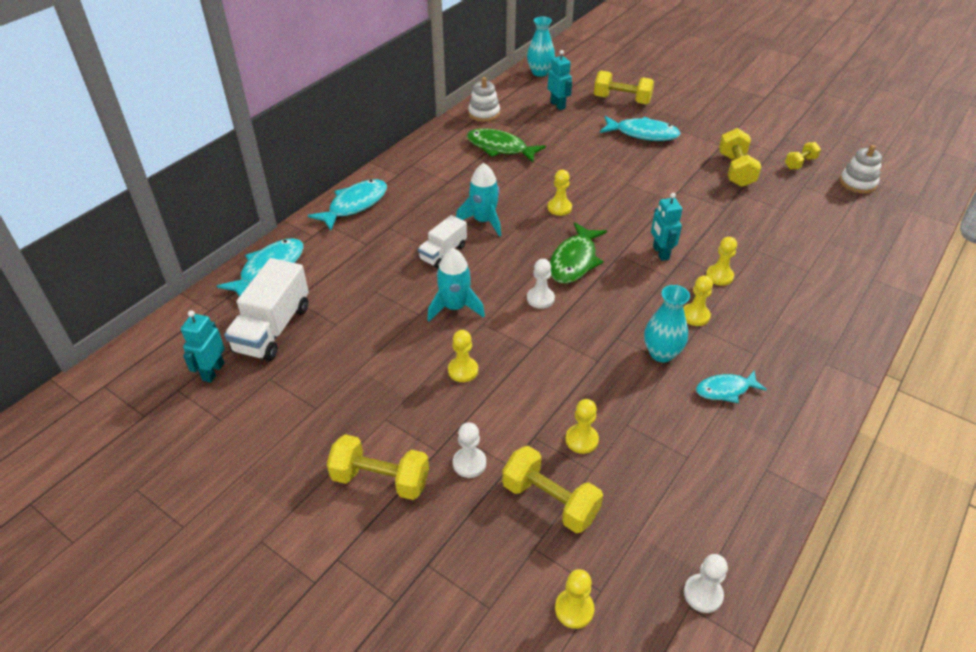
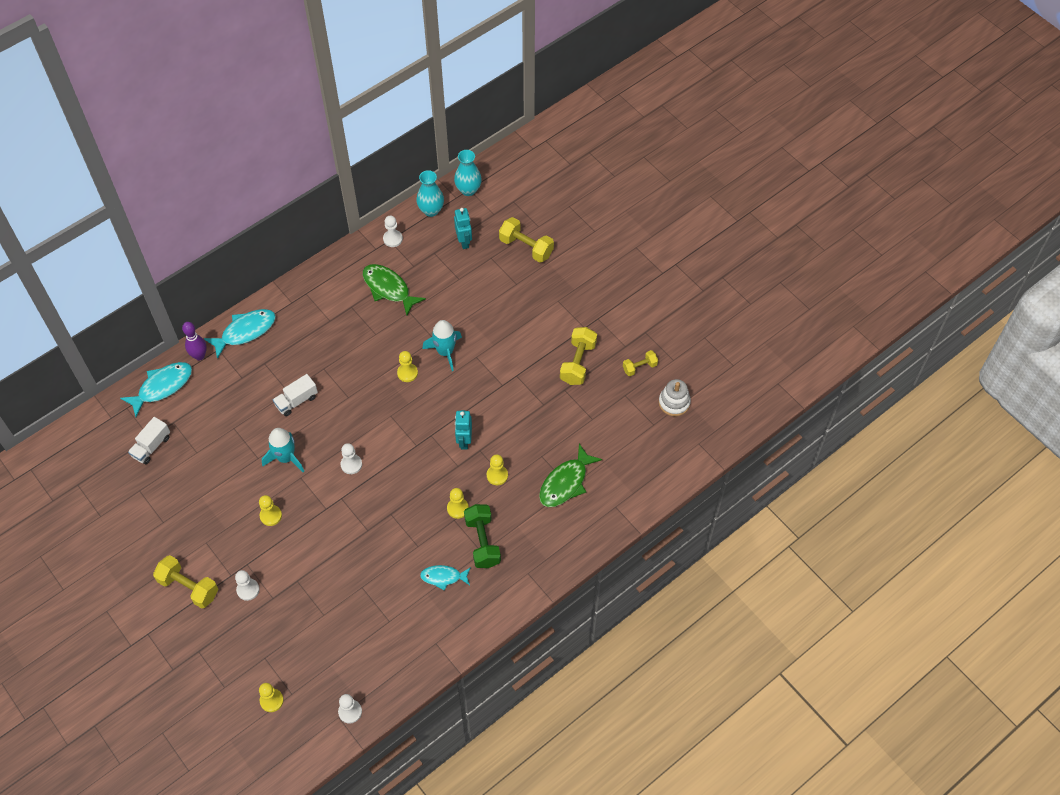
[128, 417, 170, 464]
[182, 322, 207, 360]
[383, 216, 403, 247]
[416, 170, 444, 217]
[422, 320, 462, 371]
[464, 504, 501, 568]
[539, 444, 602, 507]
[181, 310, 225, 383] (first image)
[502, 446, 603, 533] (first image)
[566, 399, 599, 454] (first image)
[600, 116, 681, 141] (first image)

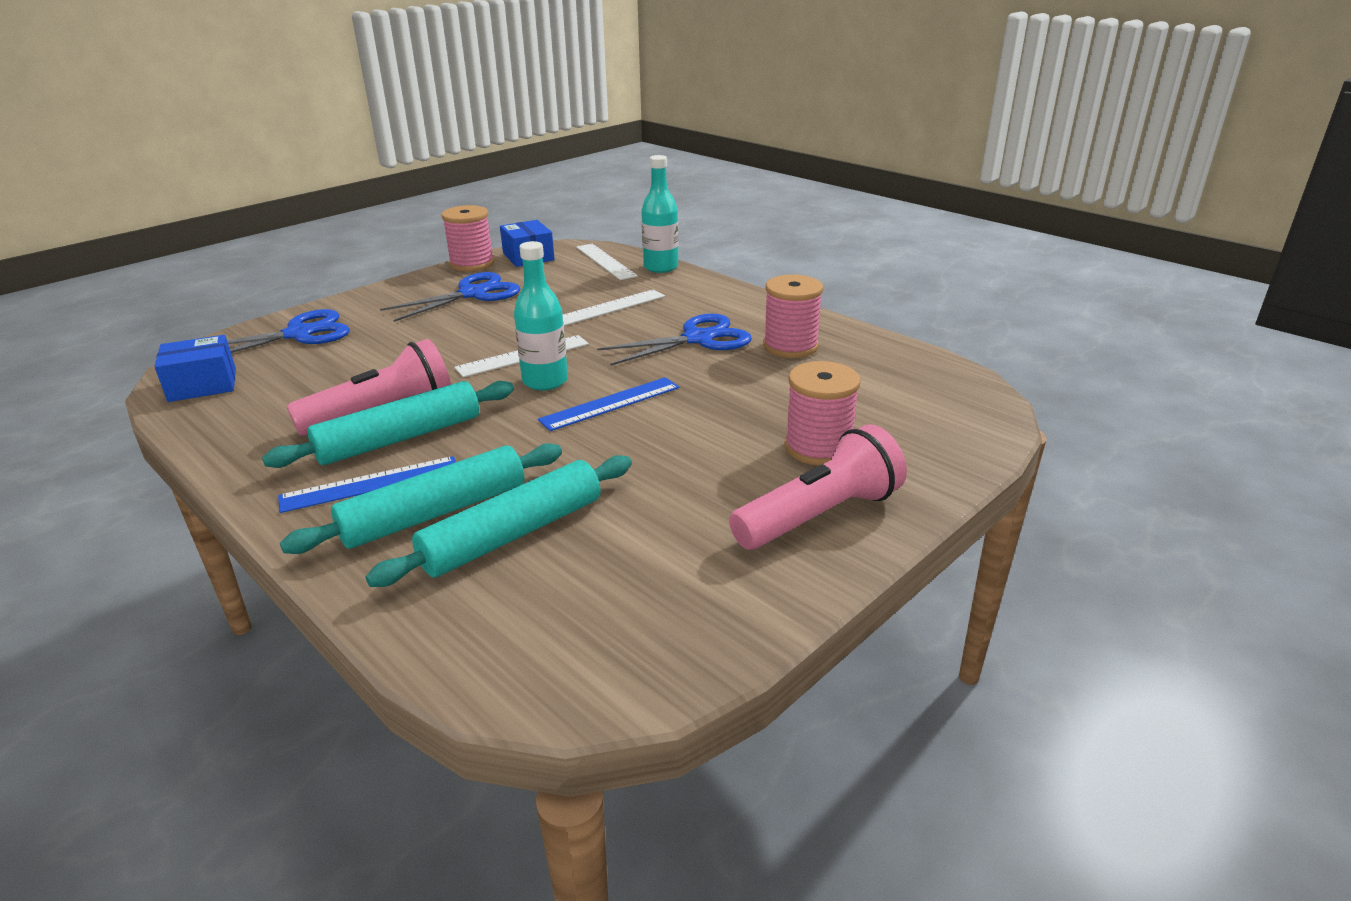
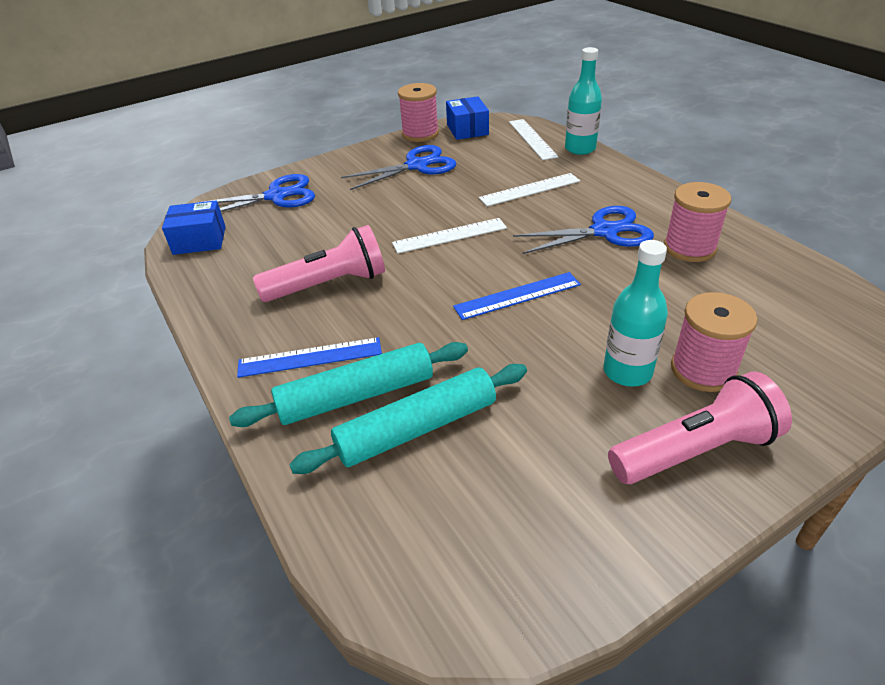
[603, 240, 668, 387]
[262, 381, 514, 468] (first image)

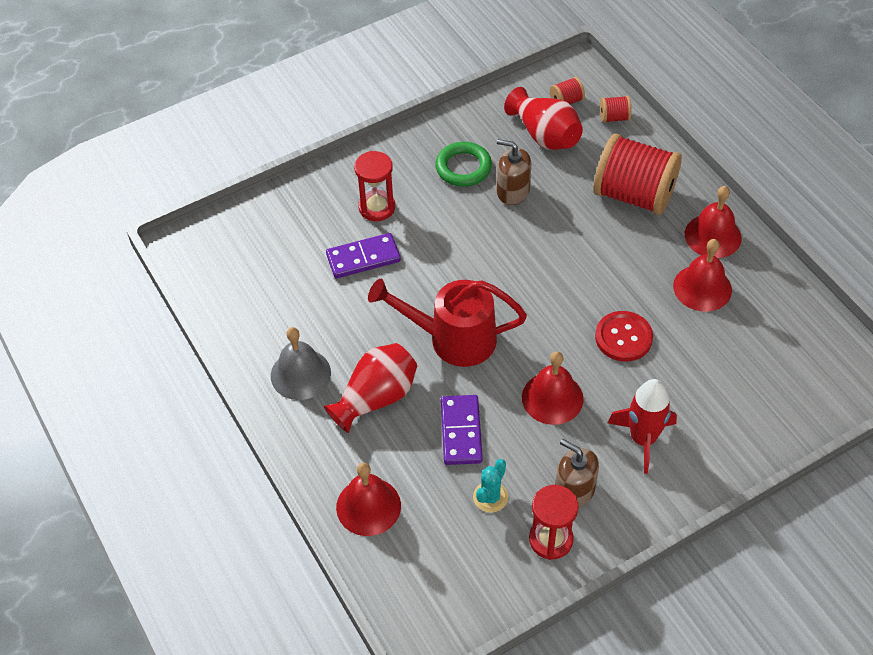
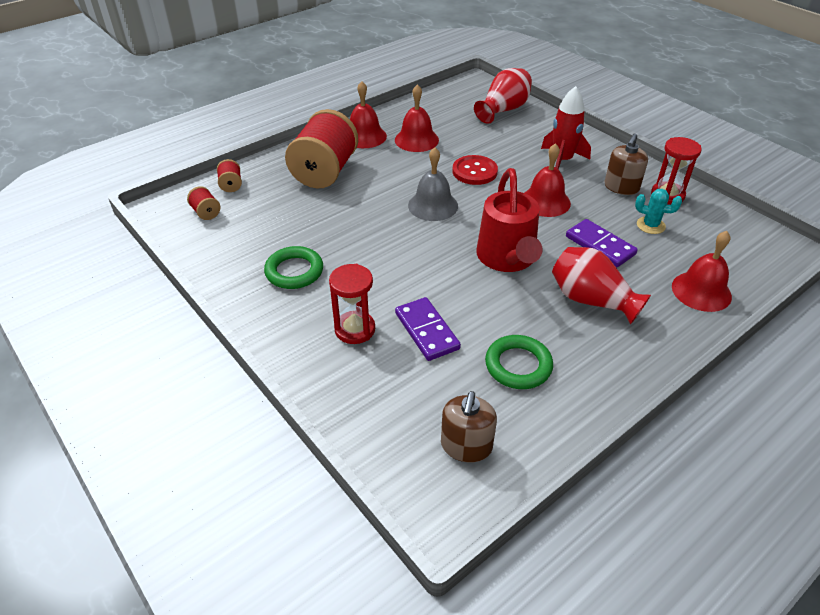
[408, 147, 458, 221]
[441, 391, 497, 462]
[474, 68, 532, 124]
[485, 335, 553, 389]
[566, 219, 638, 267]

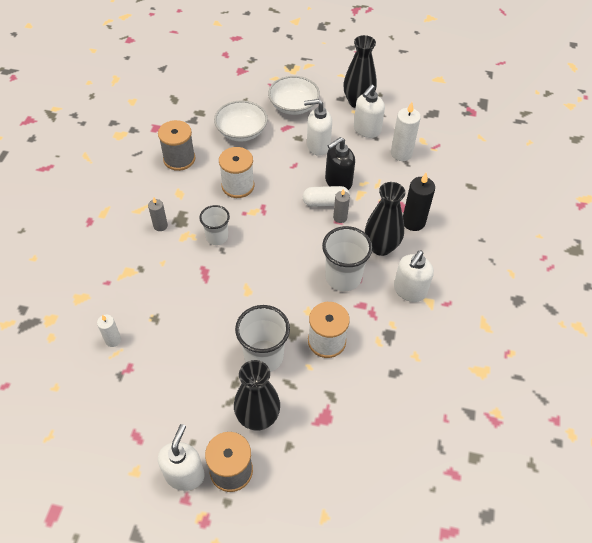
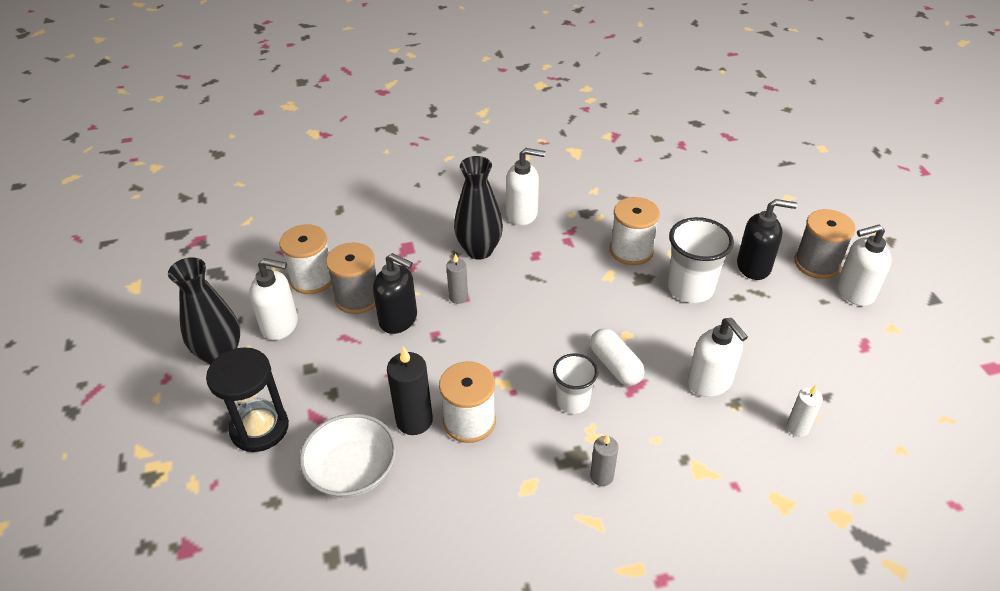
[206, 347, 289, 452]
[279, 224, 332, 294]
[326, 243, 376, 314]
[387, 346, 433, 435]
[590, 328, 645, 386]
[688, 318, 748, 397]
[737, 199, 797, 280]
[322, 226, 373, 291] (first image)

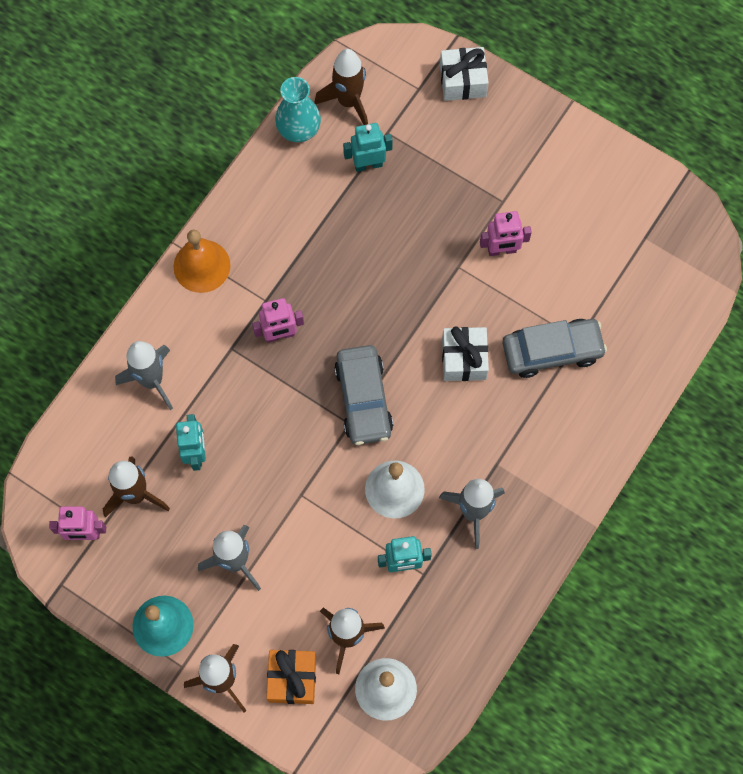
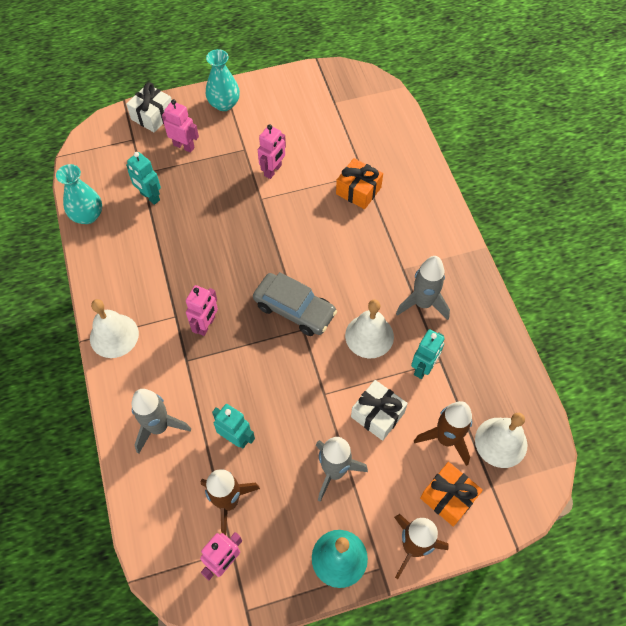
[90, 299, 139, 358]
[126, 152, 161, 205]
[162, 99, 199, 153]
[206, 49, 240, 111]
[336, 158, 383, 209]
[351, 380, 408, 441]
[314, 49, 368, 125] (first image)

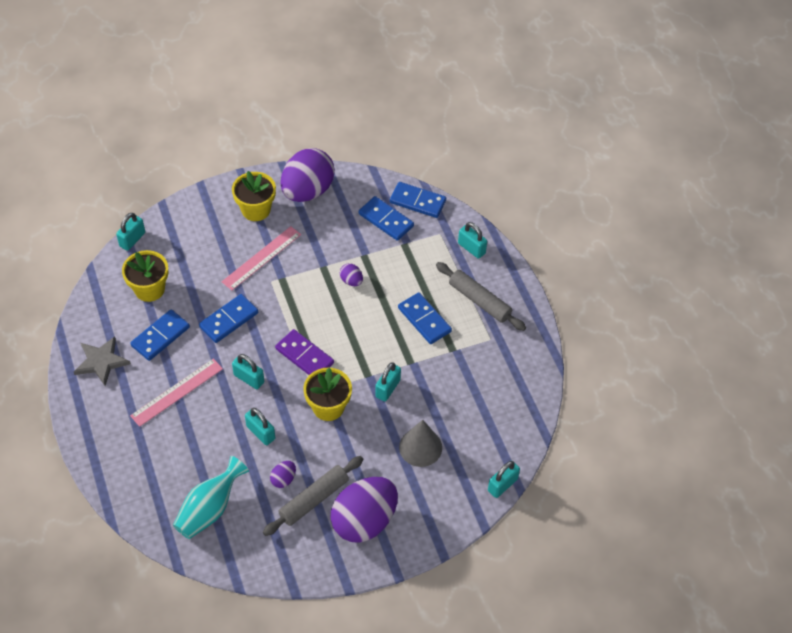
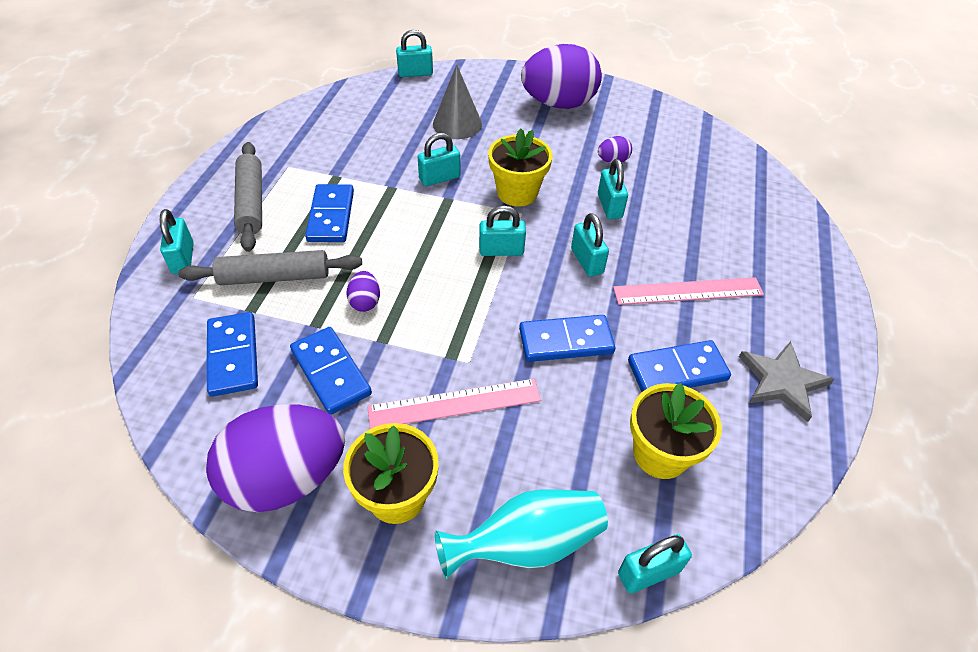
[178, 250, 362, 285]
[290, 327, 372, 415]
[435, 489, 608, 579]
[479, 206, 526, 256]

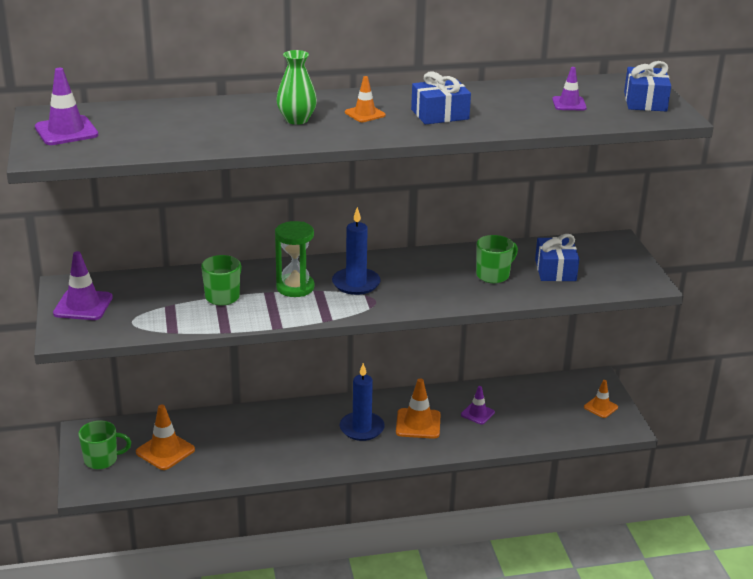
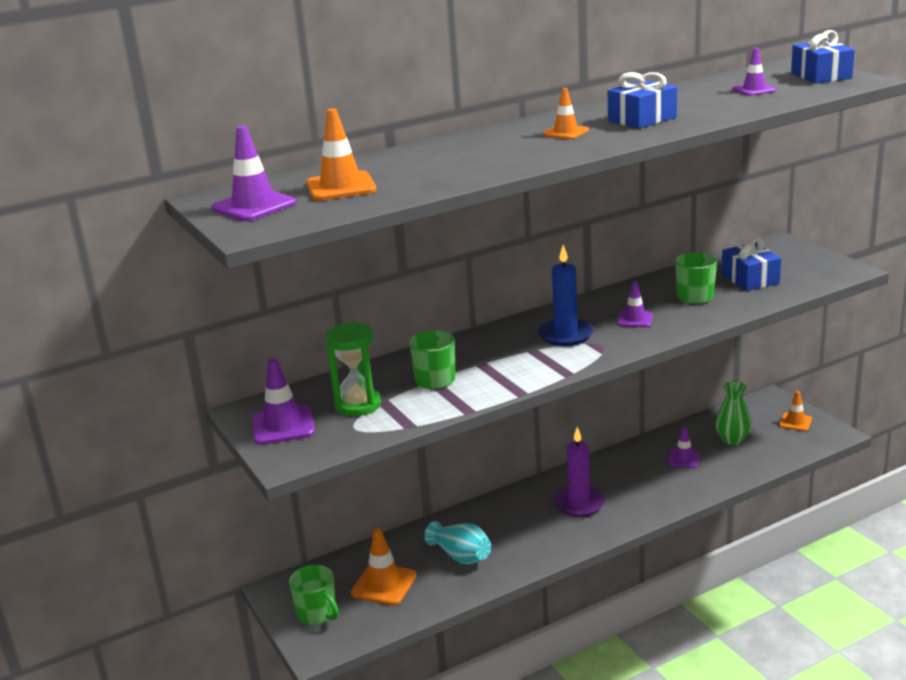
[289, 565, 339, 625]
[306, 108, 377, 201]
[325, 322, 381, 416]
[425, 521, 491, 565]
[554, 427, 605, 517]
[617, 282, 653, 327]
[715, 381, 752, 445]

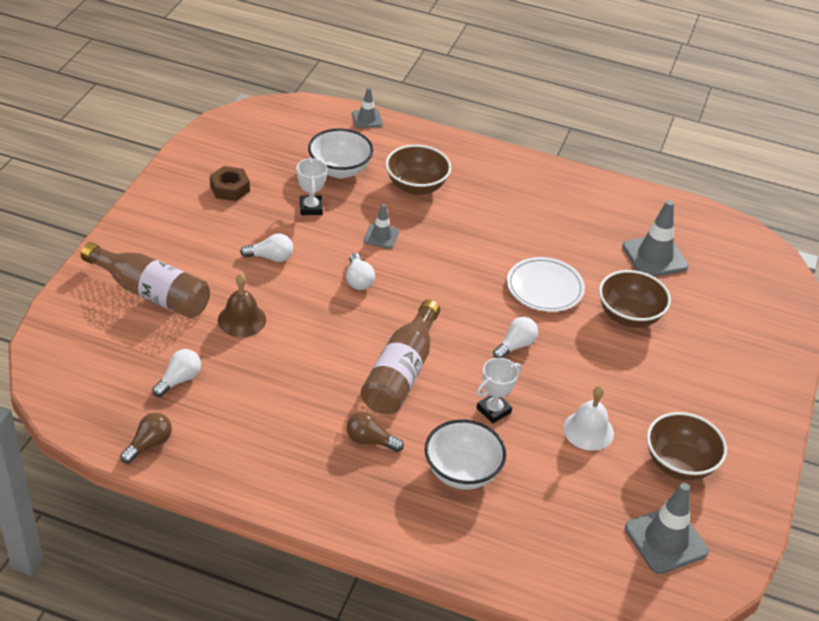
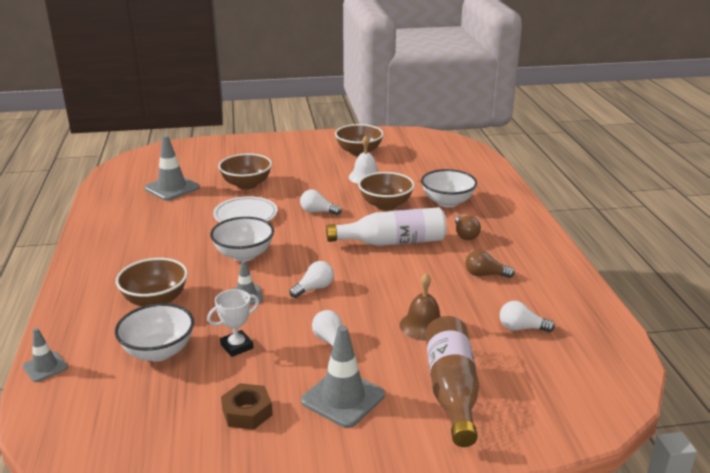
[210, 217, 274, 261]
[301, 326, 385, 428]
[326, 207, 447, 246]
[358, 172, 415, 210]
[465, 250, 515, 278]

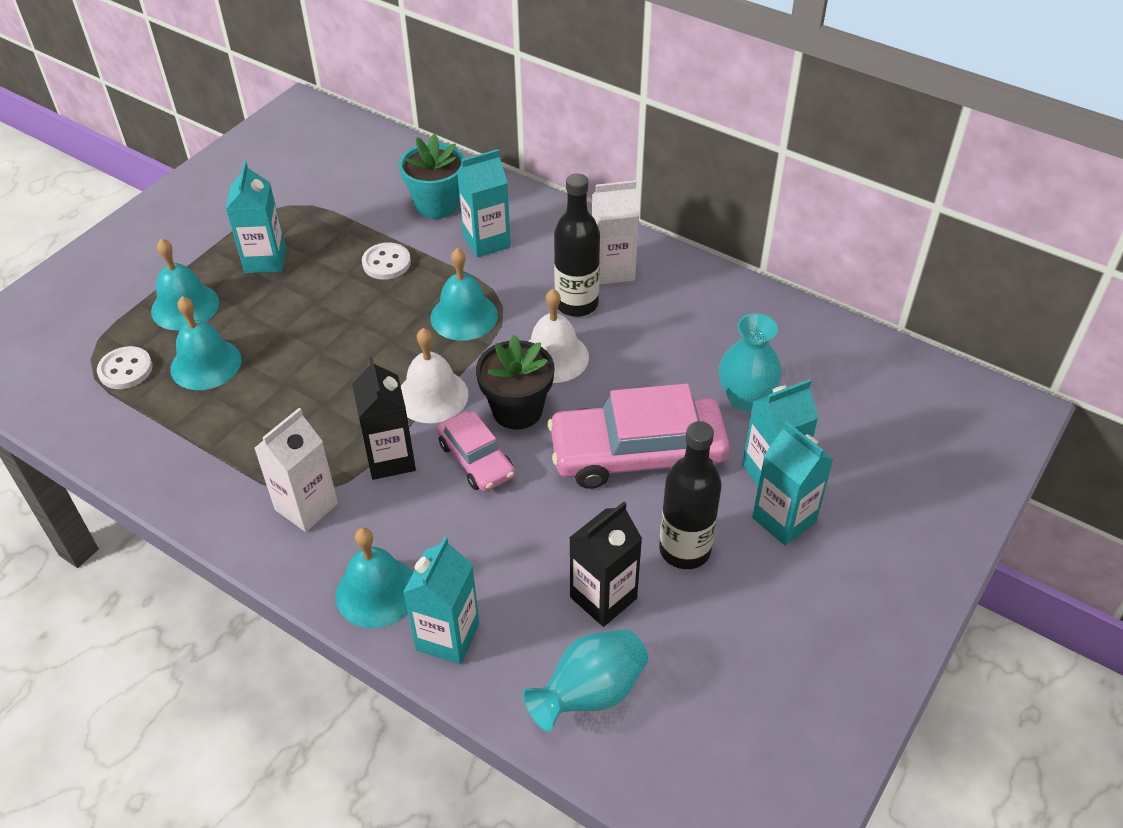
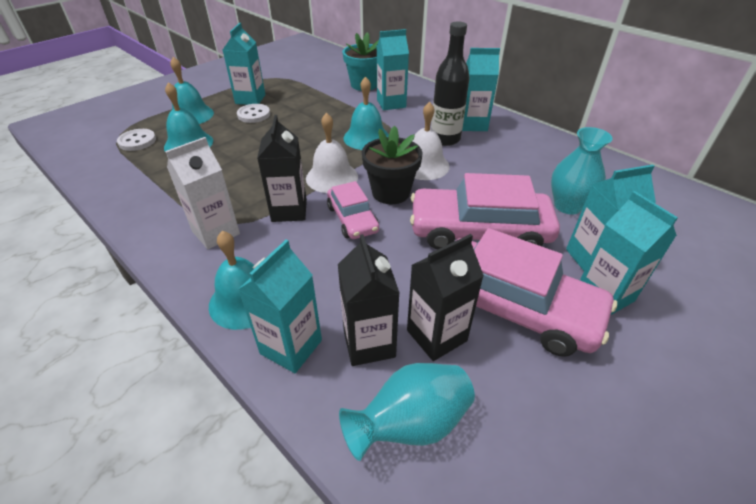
[237, 104, 270, 123]
[338, 234, 400, 366]
[456, 228, 617, 357]
[462, 48, 500, 131]

